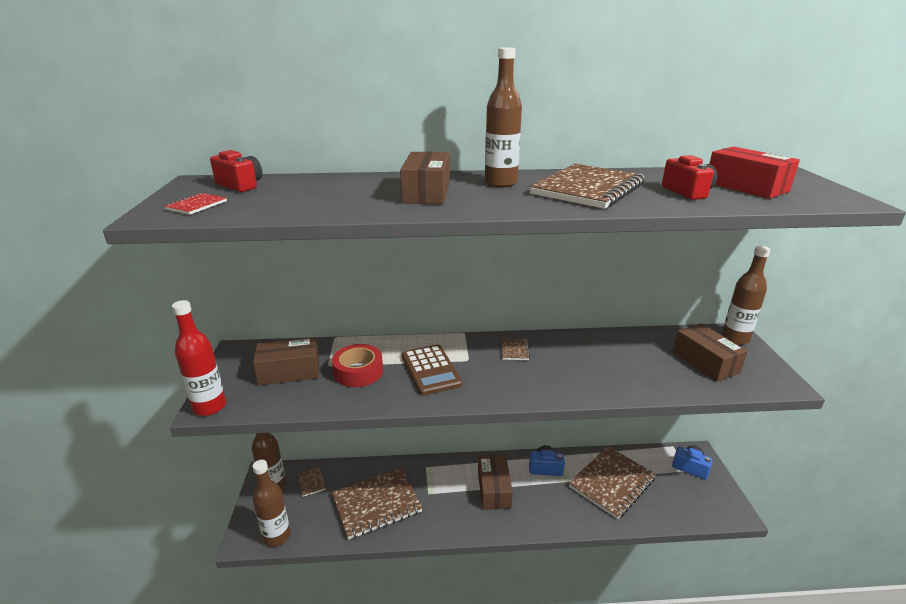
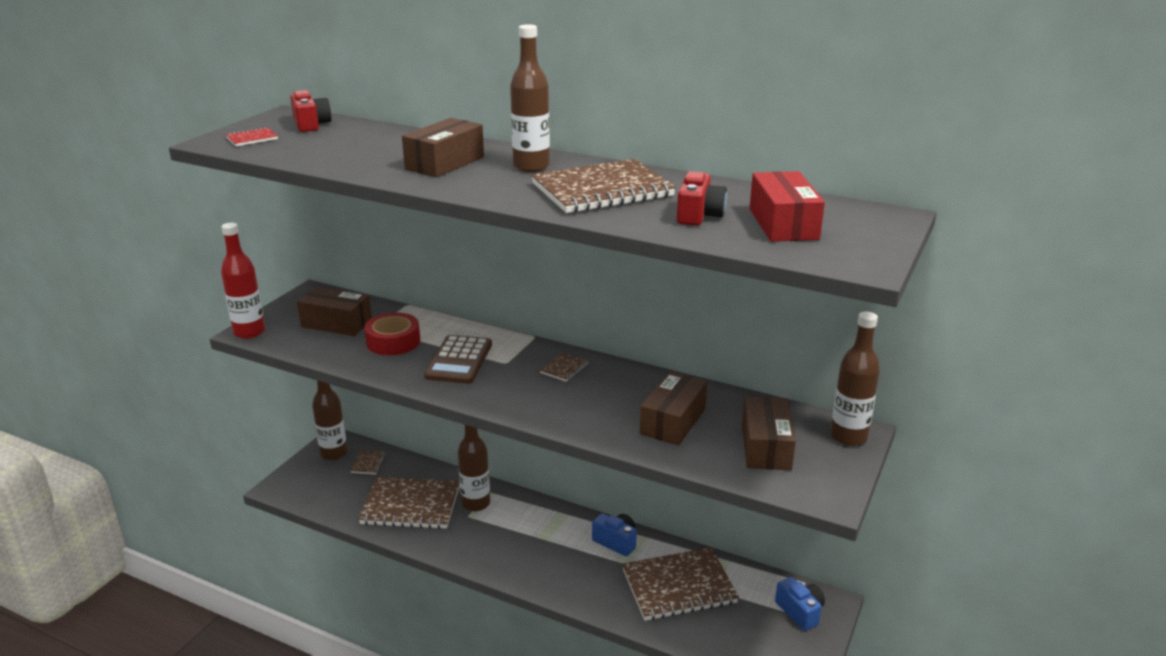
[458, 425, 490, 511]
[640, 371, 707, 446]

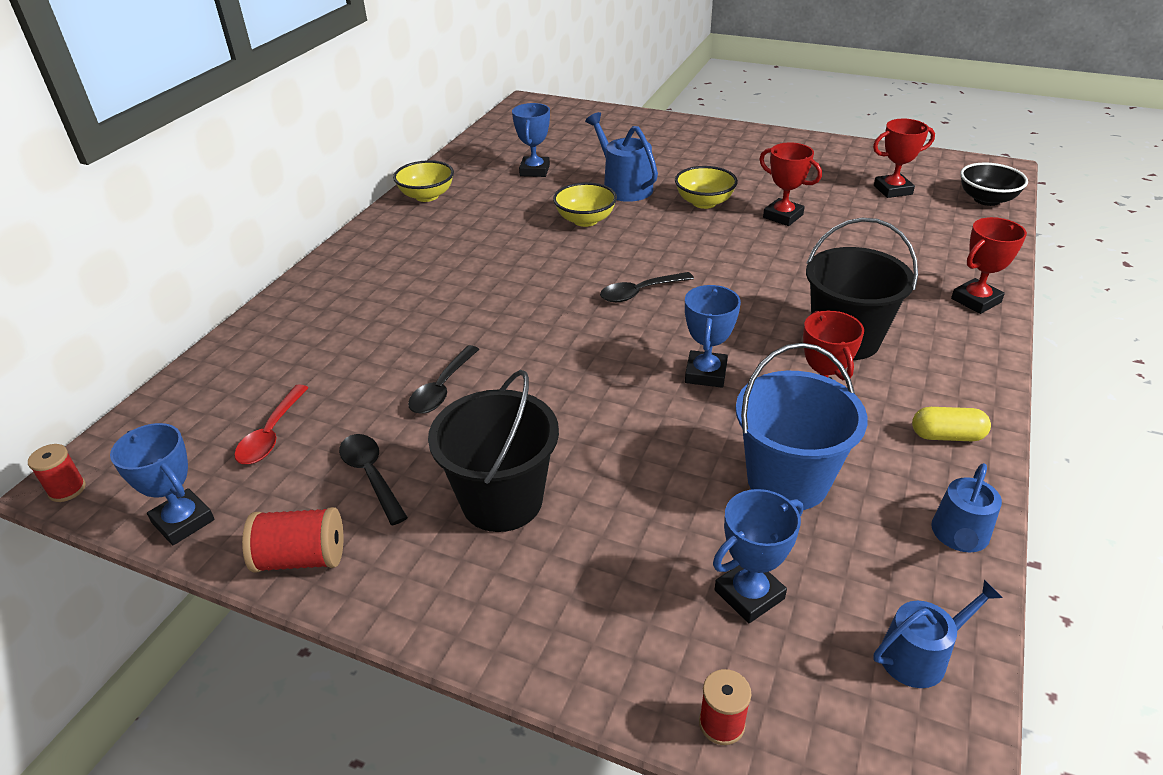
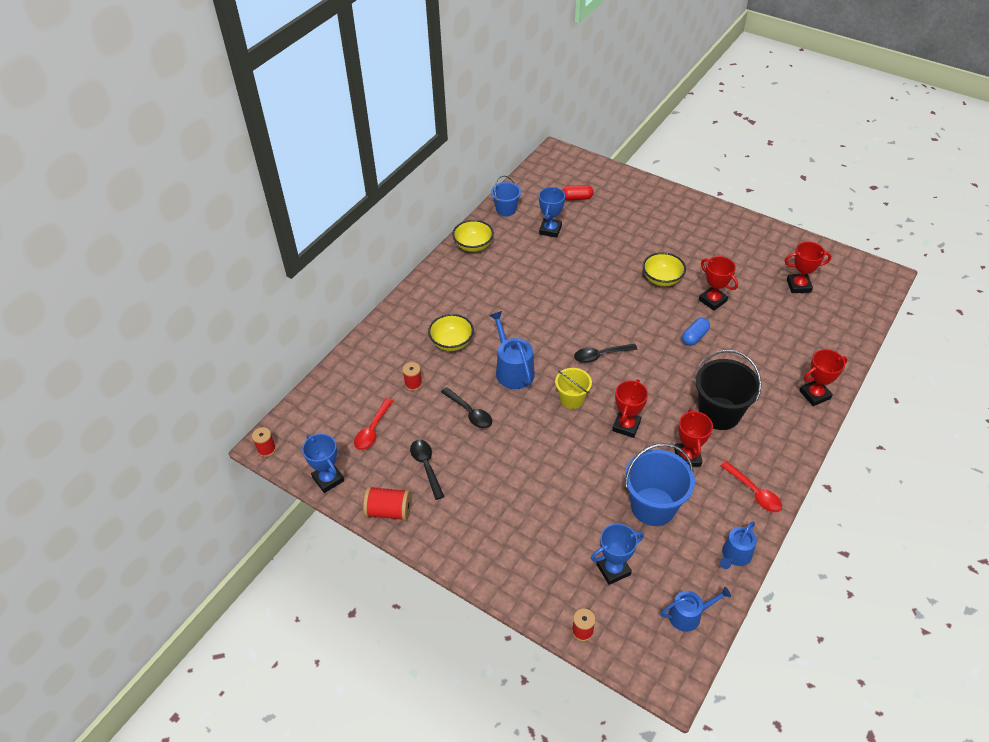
[403, 362, 422, 391]
[428, 314, 474, 351]
[441, 387, 492, 429]
[489, 311, 535, 389]
[491, 176, 521, 216]
[555, 368, 592, 409]
[563, 185, 593, 201]
[612, 379, 648, 438]
[682, 318, 710, 346]
[721, 461, 782, 512]
[428, 370, 559, 532] (first image)
[960, 162, 1028, 206] (first image)

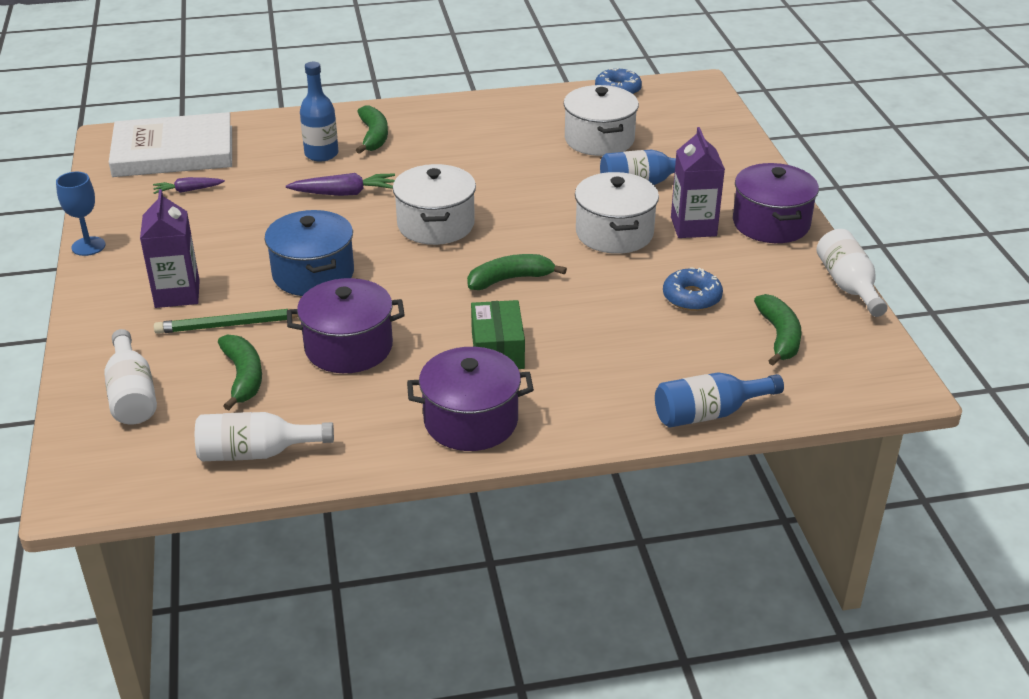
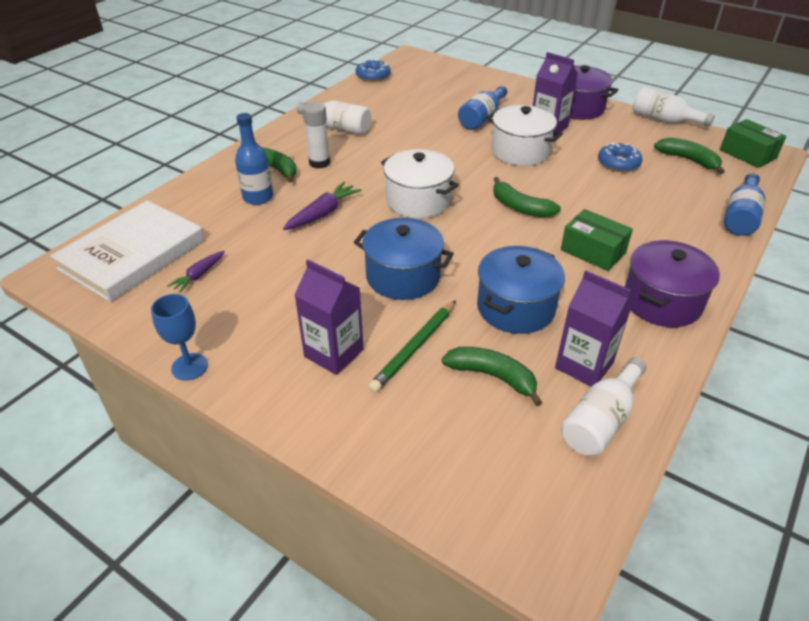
[297, 101, 371, 135]
[303, 102, 330, 169]
[477, 246, 565, 334]
[493, 177, 561, 218]
[555, 270, 633, 387]
[720, 119, 786, 168]
[564, 85, 639, 156] (first image)

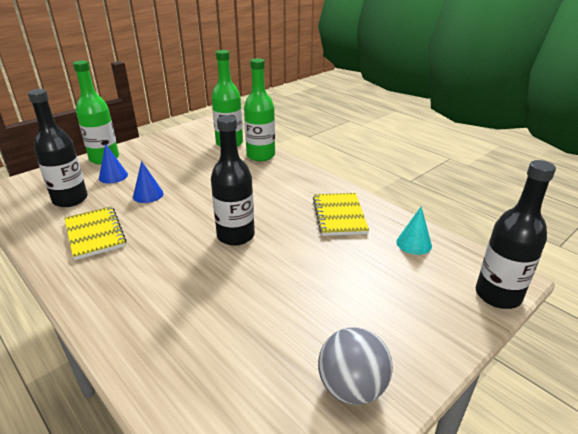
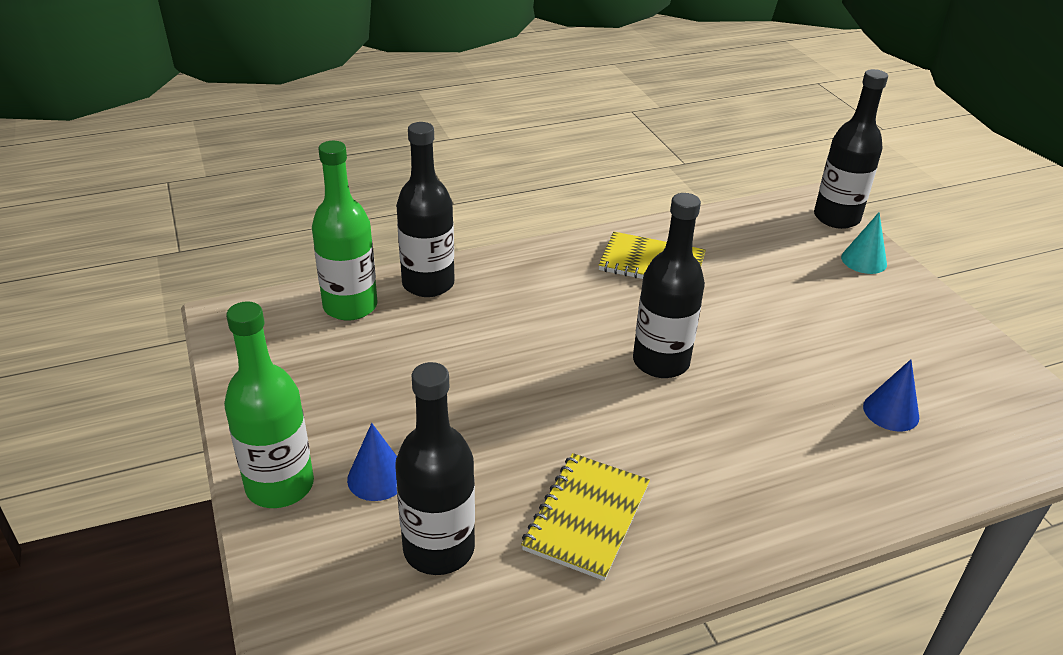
[396, 122, 455, 297]
[521, 453, 650, 581]
[841, 212, 887, 274]
[863, 359, 919, 431]
[318, 327, 393, 405] (first image)

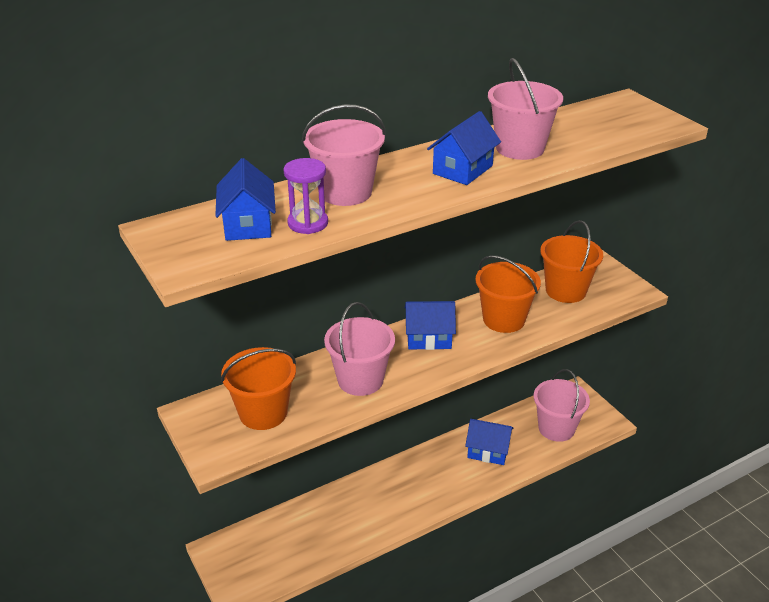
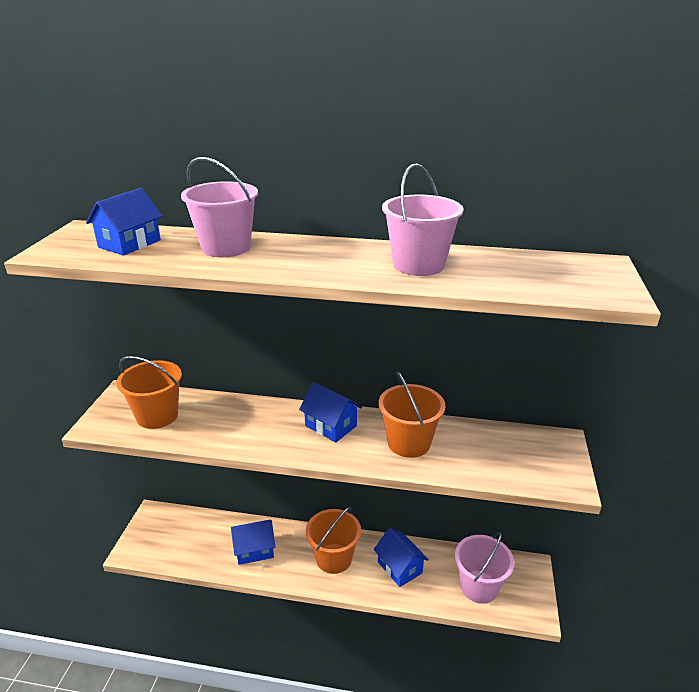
[231, 520, 276, 565]
[306, 506, 361, 574]
[283, 158, 328, 234] (first image)
[324, 302, 395, 396] (first image)

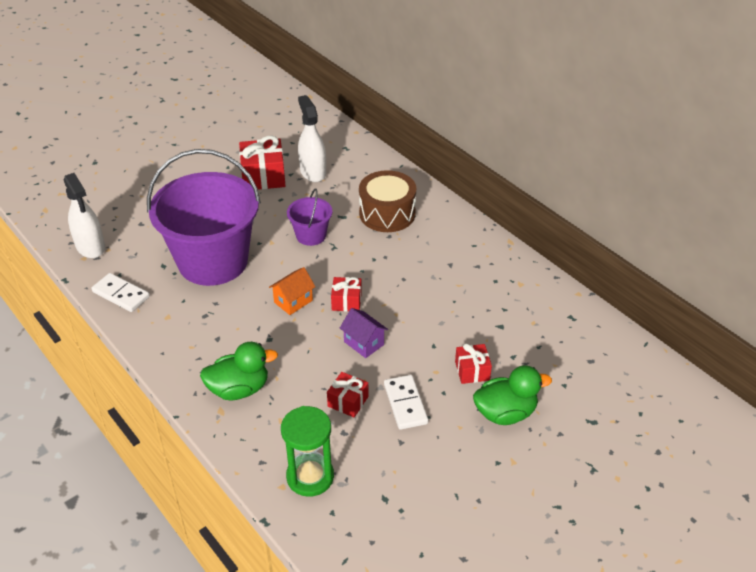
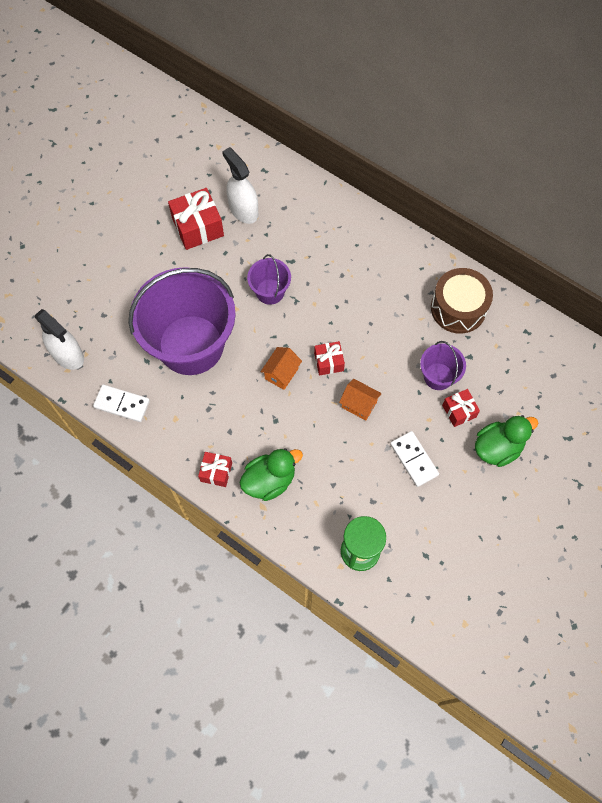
[198, 452, 232, 487]
[339, 379, 382, 421]
[420, 341, 466, 390]
[431, 268, 493, 334]

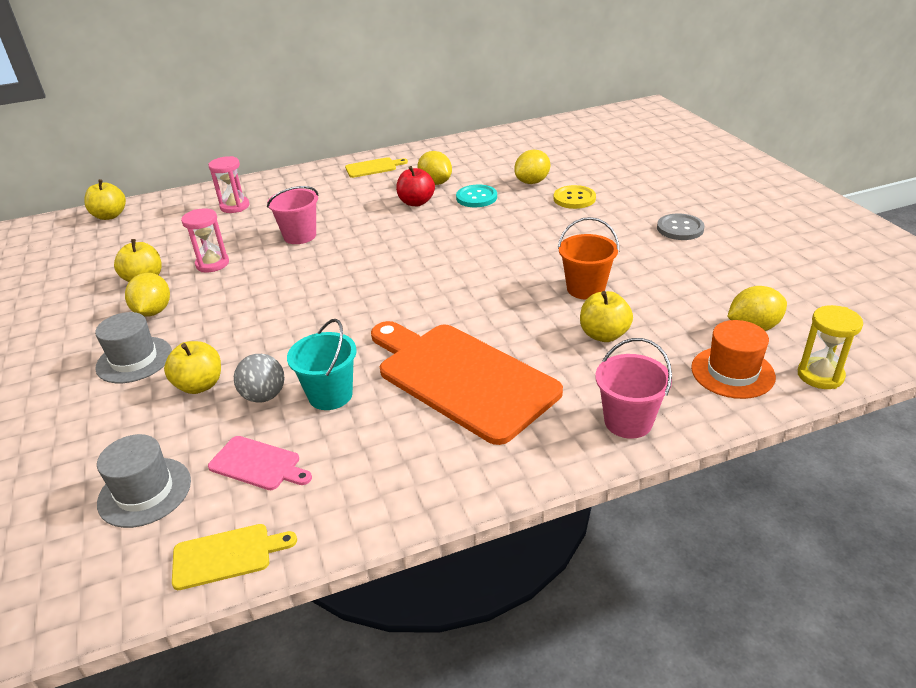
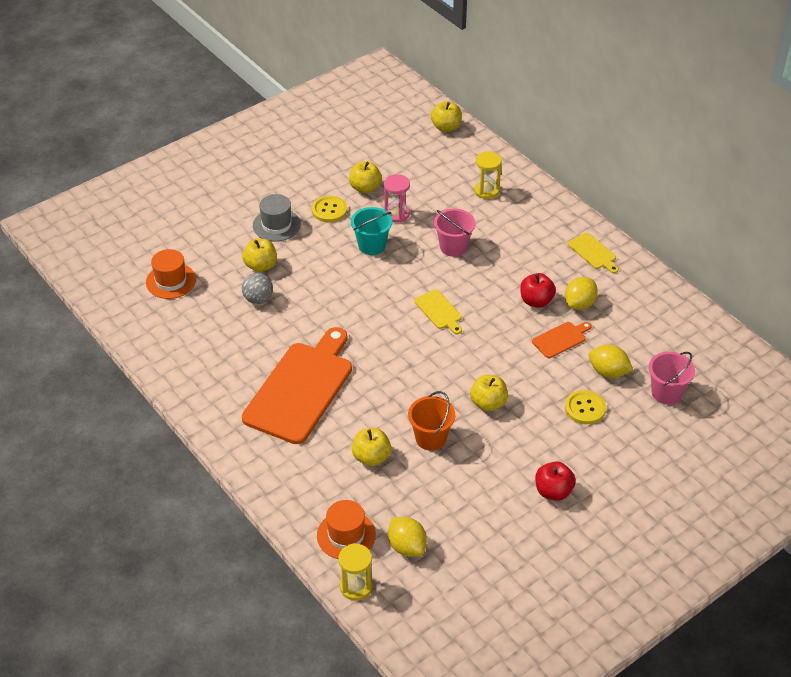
[146, 249, 196, 299]
[312, 196, 347, 222]
[351, 207, 392, 255]
[414, 290, 462, 334]
[470, 375, 508, 411]
[474, 151, 502, 199]
[532, 322, 591, 358]
[535, 461, 576, 501]
[649, 352, 695, 405]
[208, 436, 312, 490] (first image)

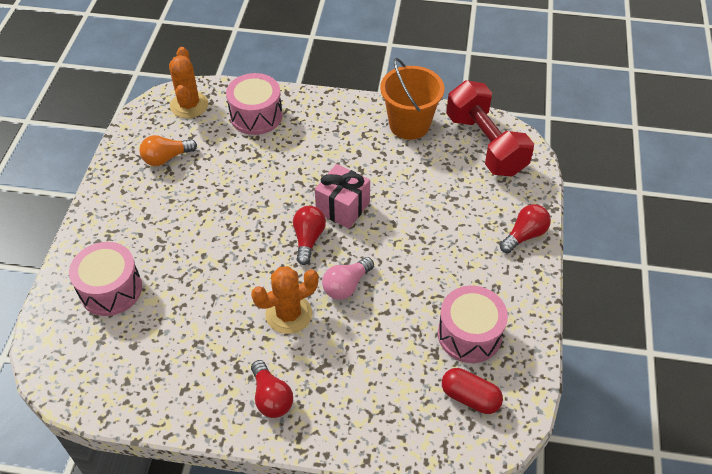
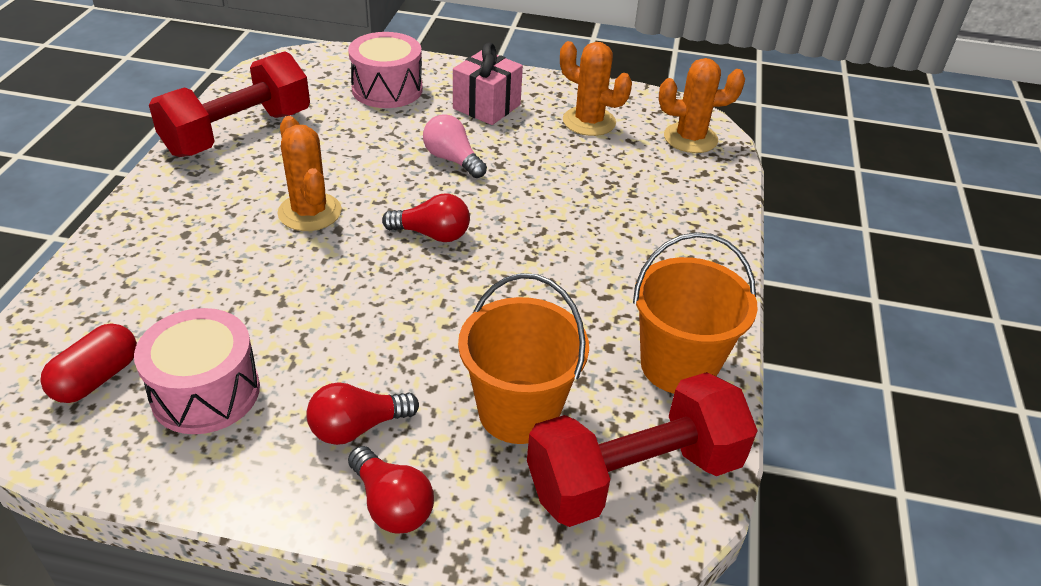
[149, 51, 310, 157]
[306, 382, 419, 445]
[423, 114, 487, 178]
[453, 42, 523, 125]
[458, 273, 589, 444]
[560, 41, 632, 136]
[226, 73, 283, 135] (first image)

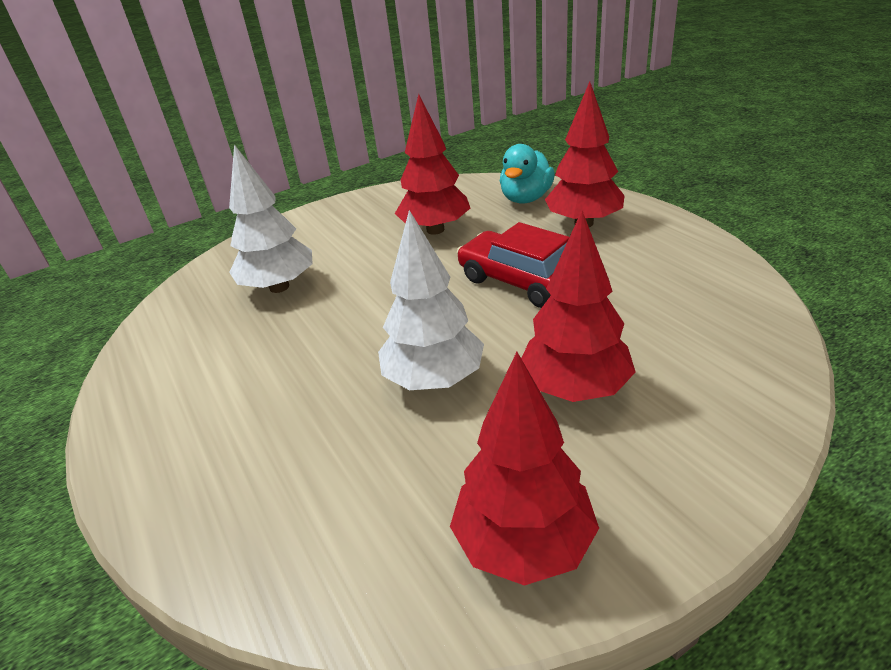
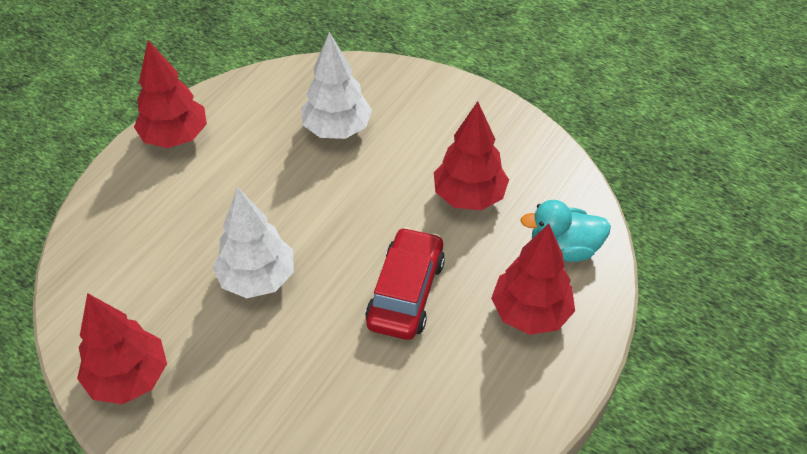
[134, 40, 207, 148]

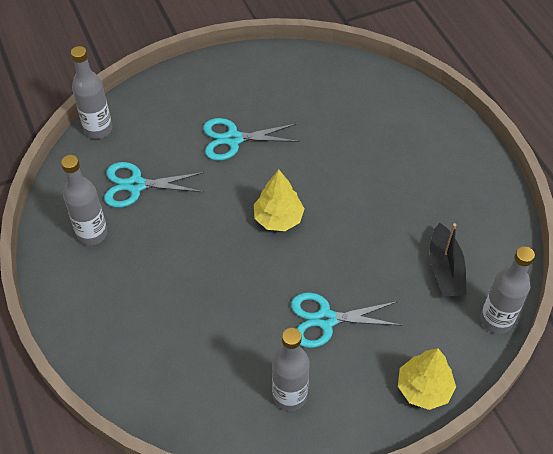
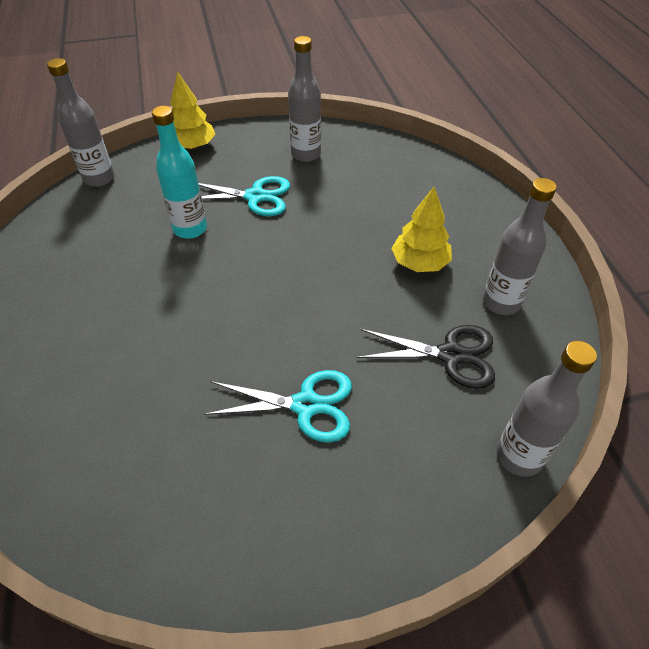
[152, 106, 207, 239]
[357, 325, 495, 389]
[391, 187, 452, 272]
[429, 223, 467, 297] (first image)

